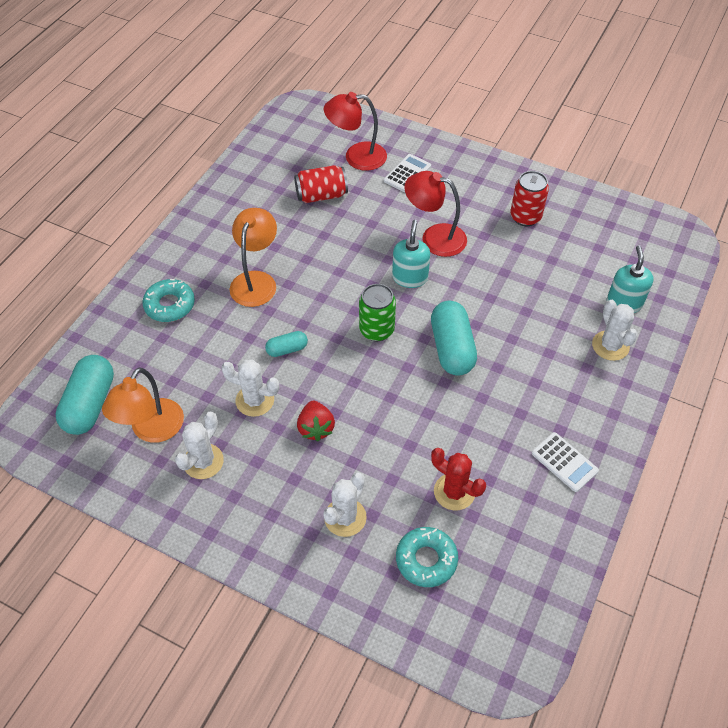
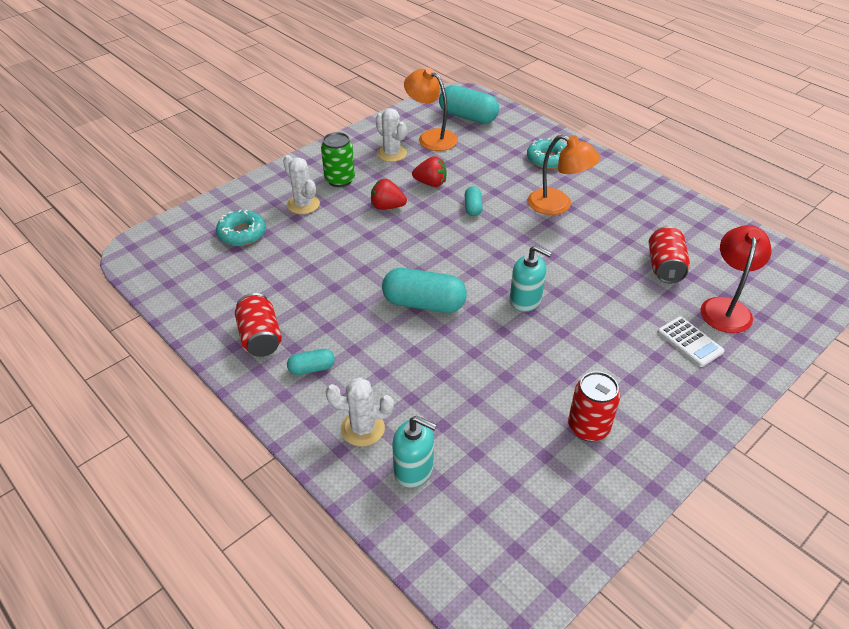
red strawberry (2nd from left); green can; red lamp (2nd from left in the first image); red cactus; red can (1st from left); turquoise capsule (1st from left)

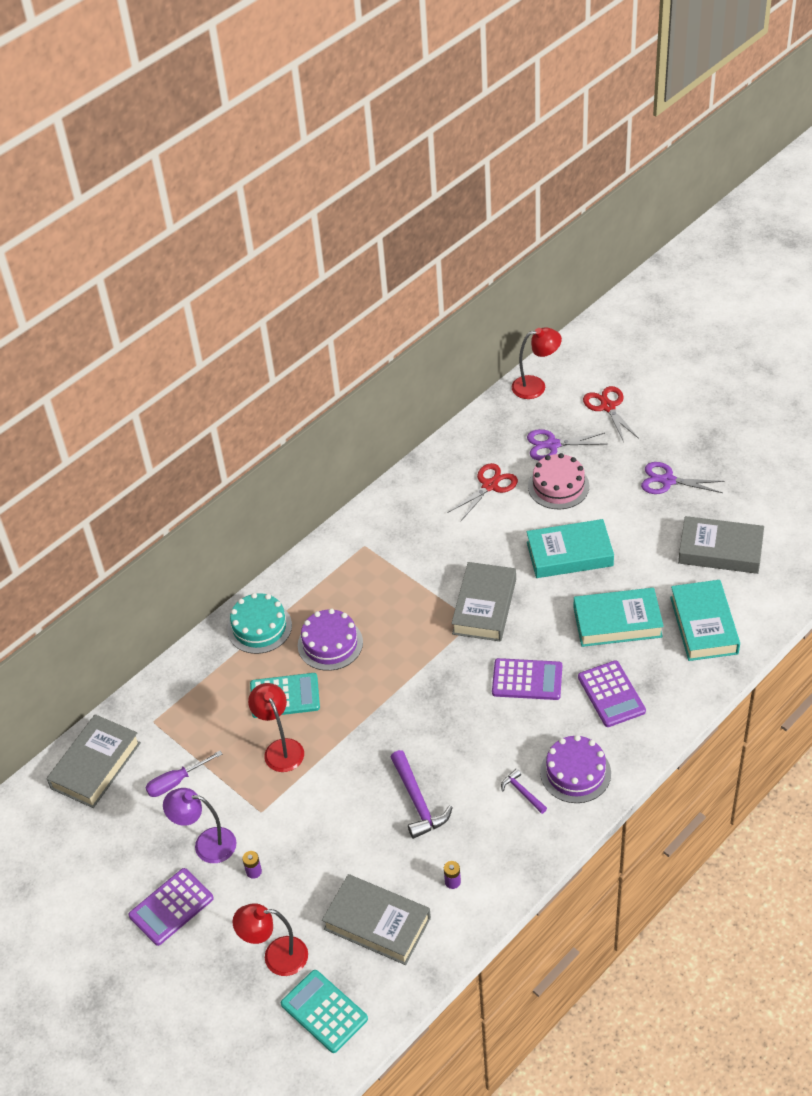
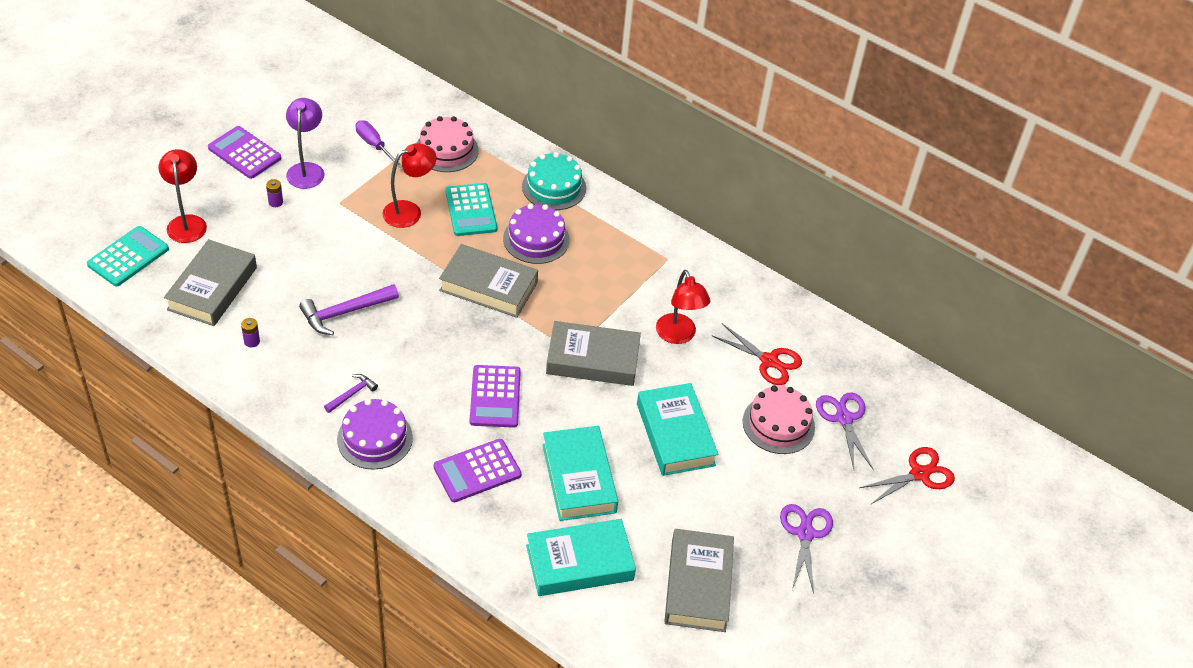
grey book (2nd from left); red lamp (3rd from left); pink cake (1st from left)

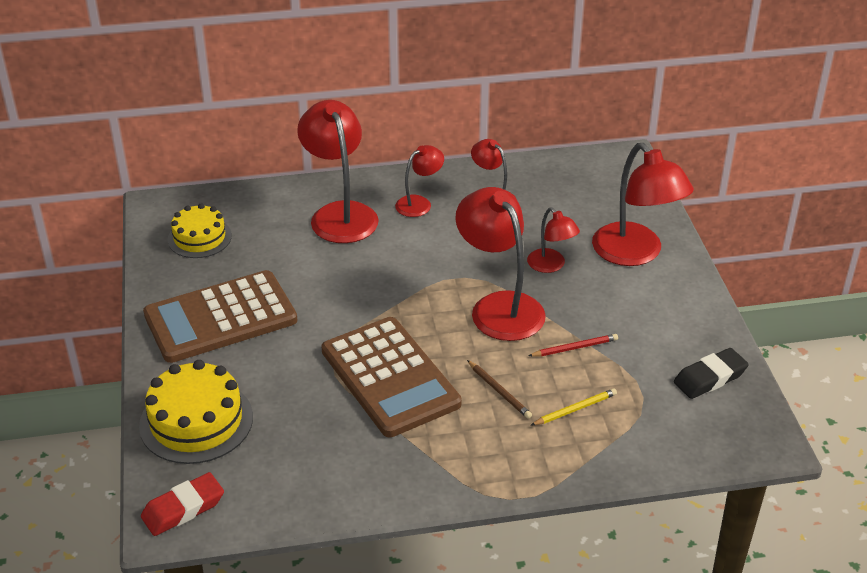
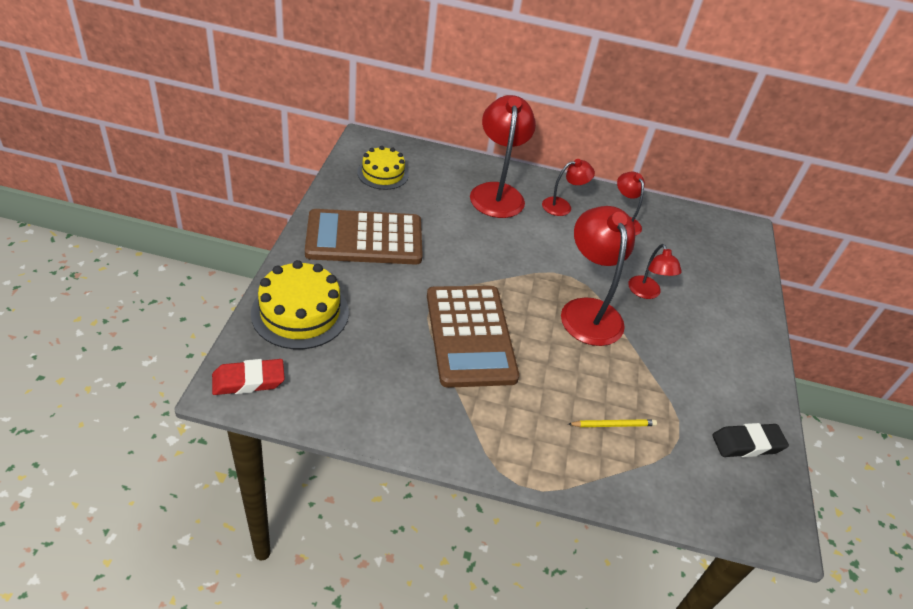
brown pencil; red pencil; red lamp (6th from left in the first image)

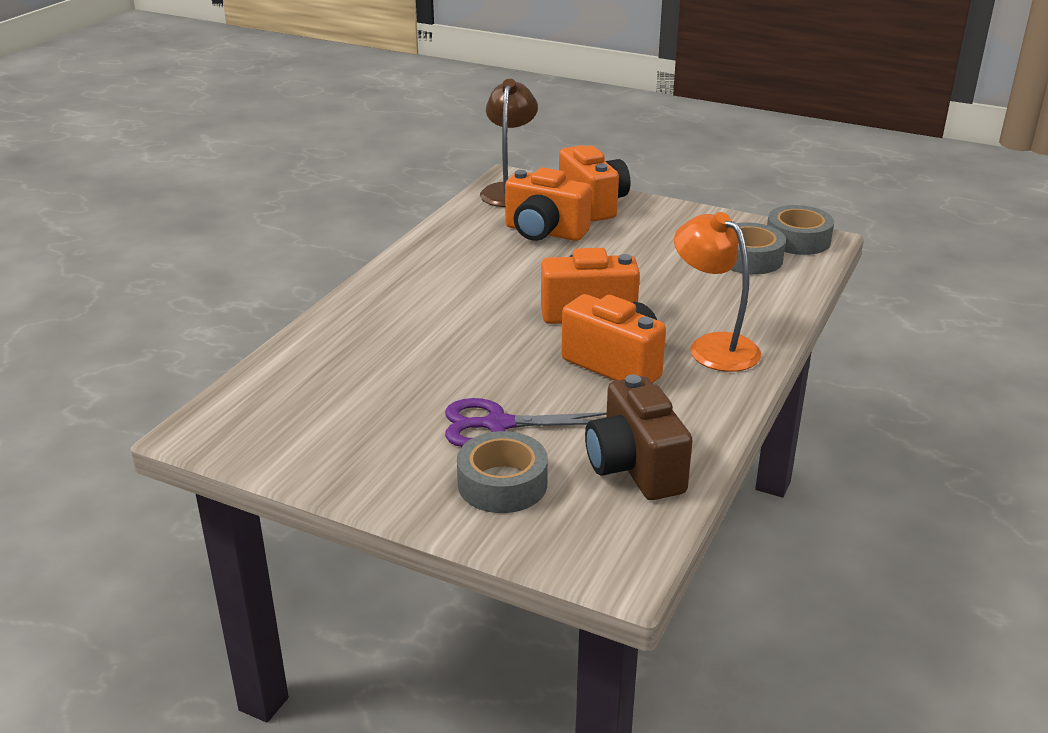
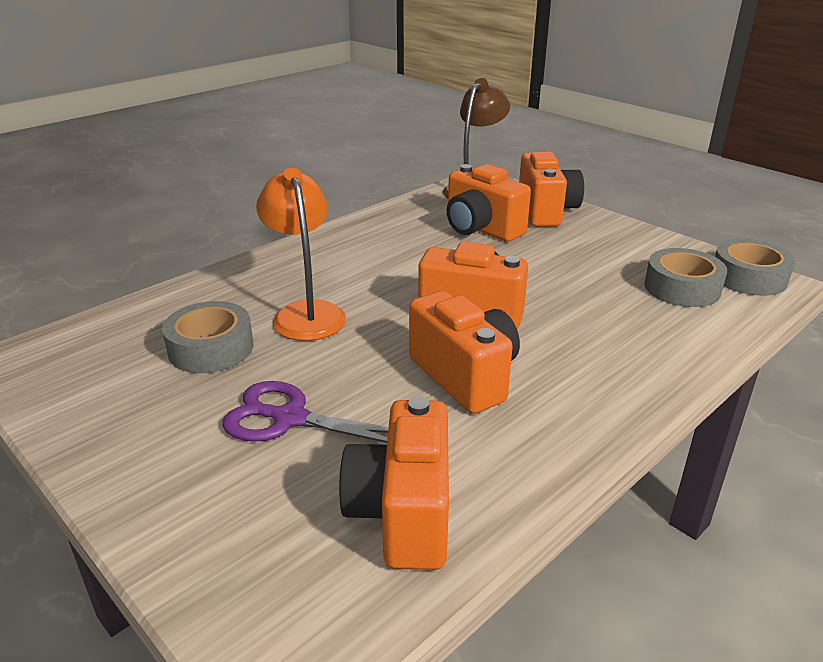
grey tape (1st from left); orange camera (1st from left); orange lamp

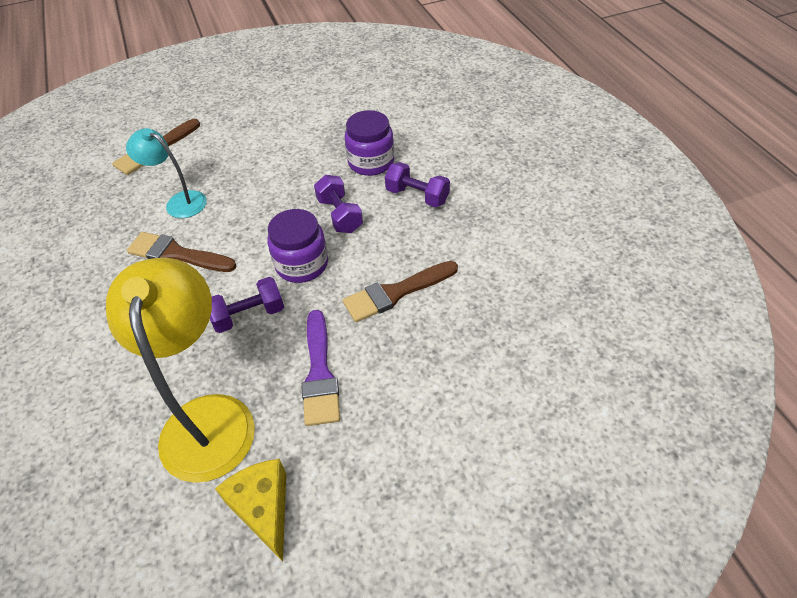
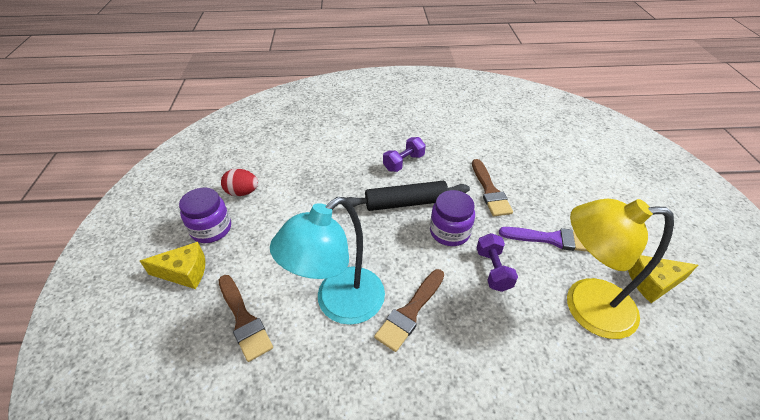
turquoise lamp; black rolling pin; purple jar (1st from left); yellow cheese (1st from left); red egg

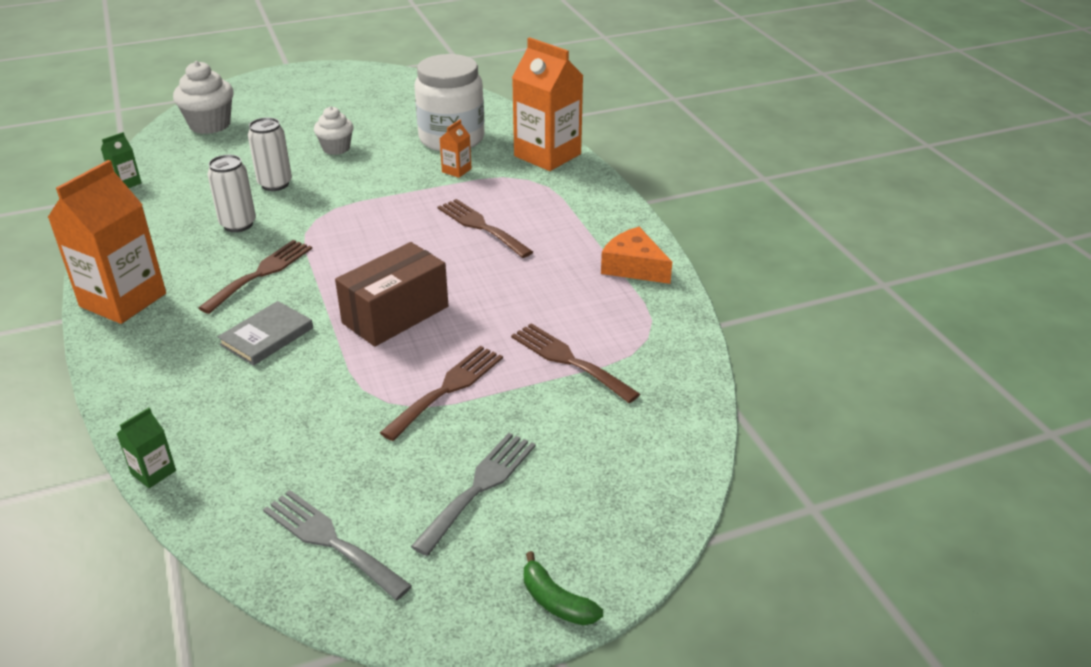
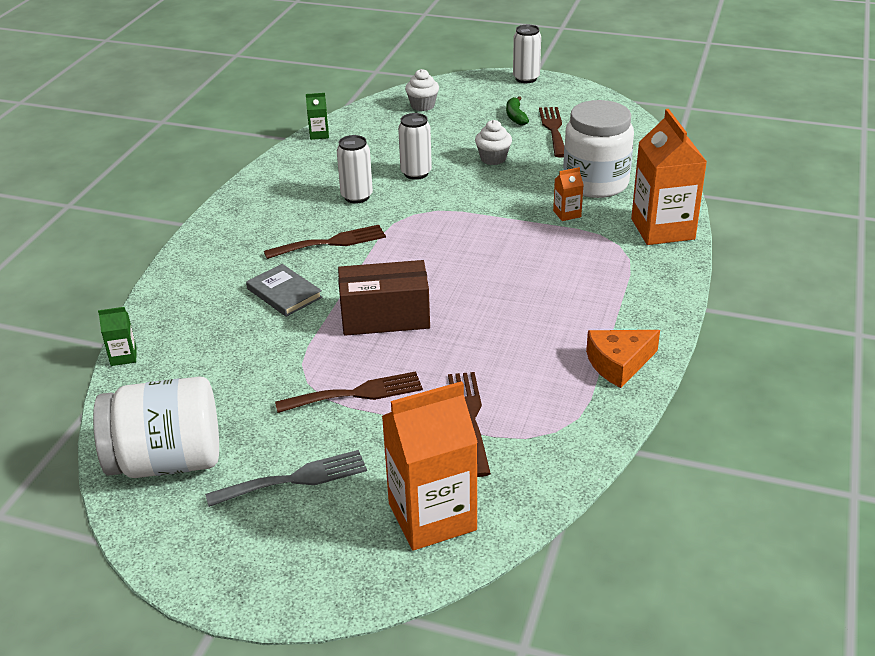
orange carton (1st from left); white cupcake (1st from left); grey book; white jar (1st from left); brown fork (4th from left); green banana; orange cheese; white can (3rd from left)

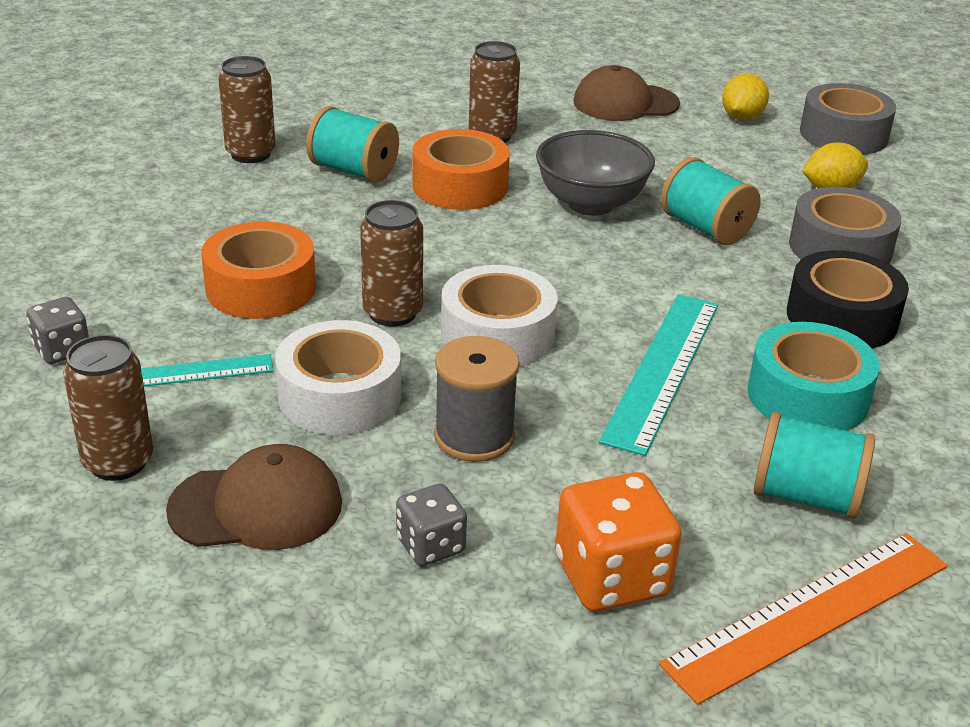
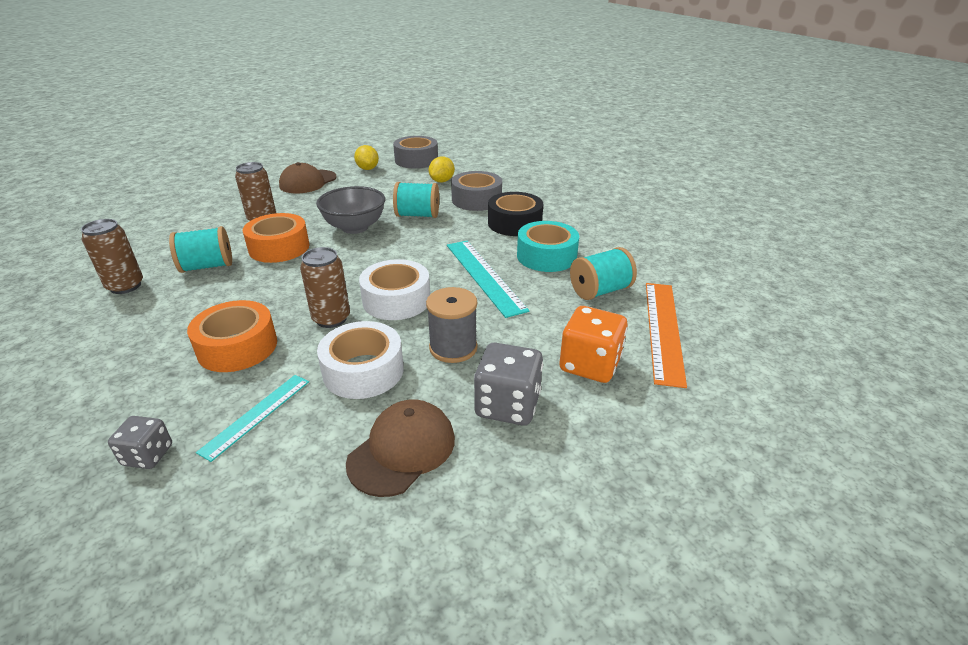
brown can (1st from left in the first image); grey dice (2nd from left)

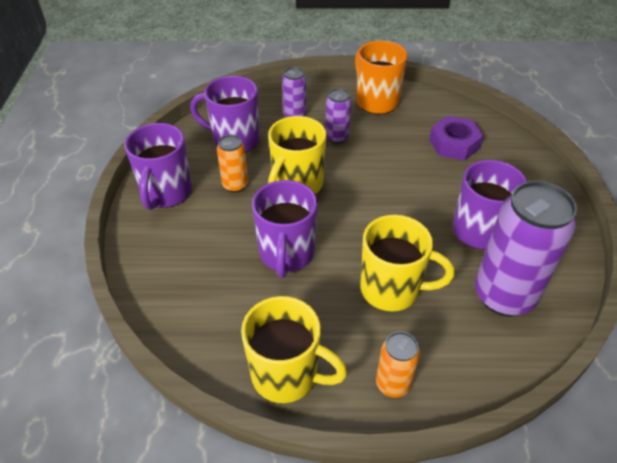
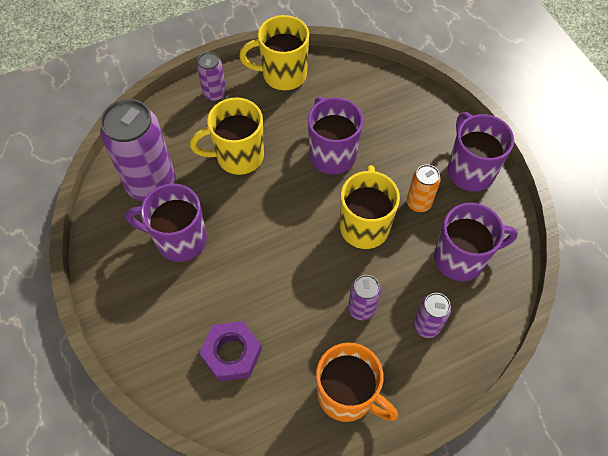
purple can (2nd from left)

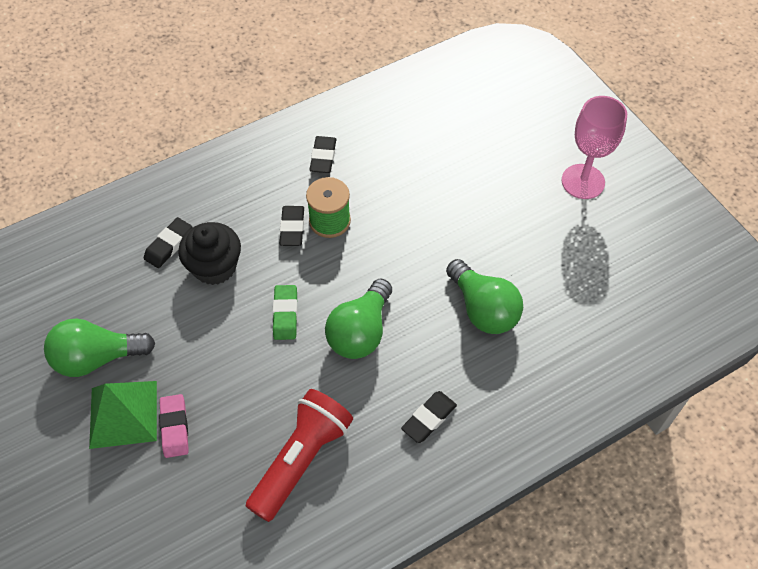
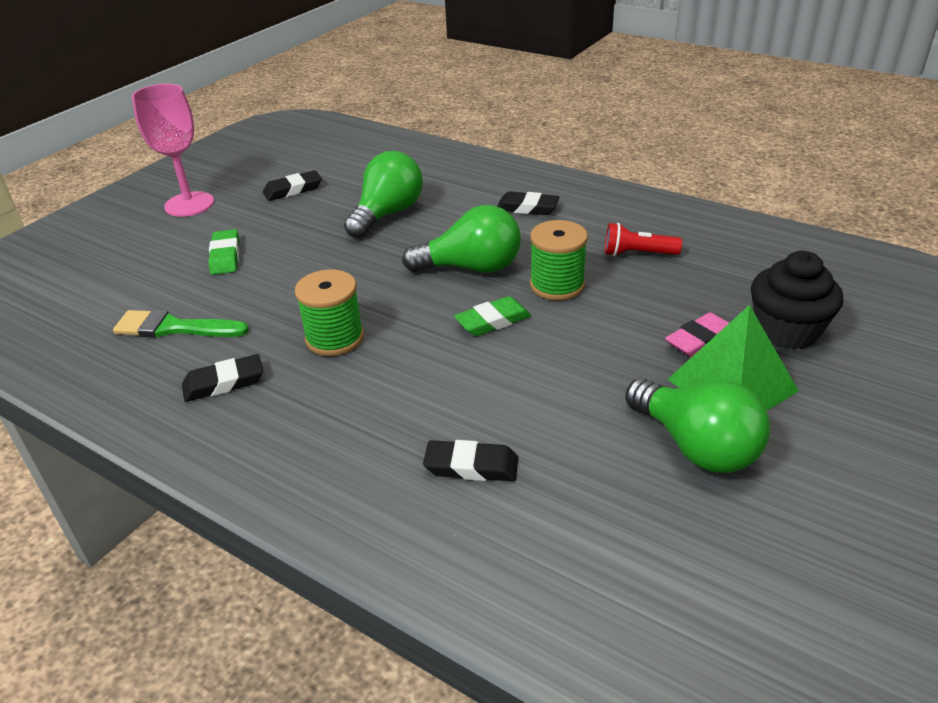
black cupcake; red flashlight; black eraser (2nd from left); green brush; green eraser (1st from left); green spool (2nd from left)

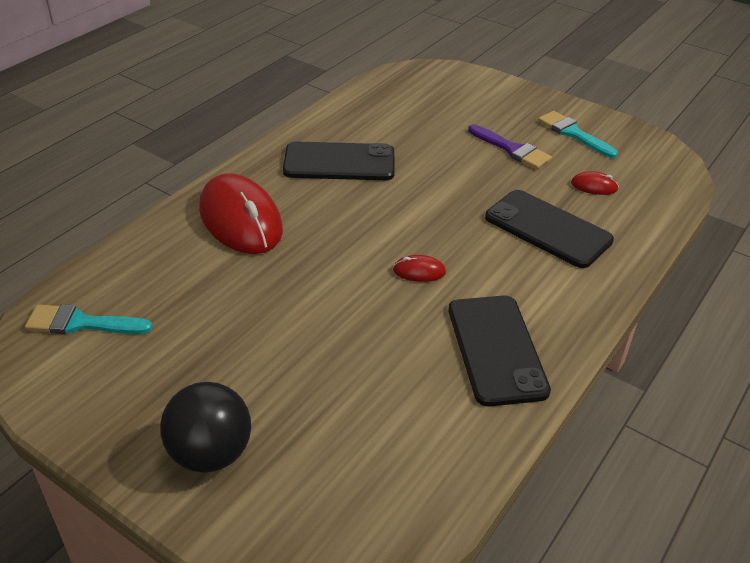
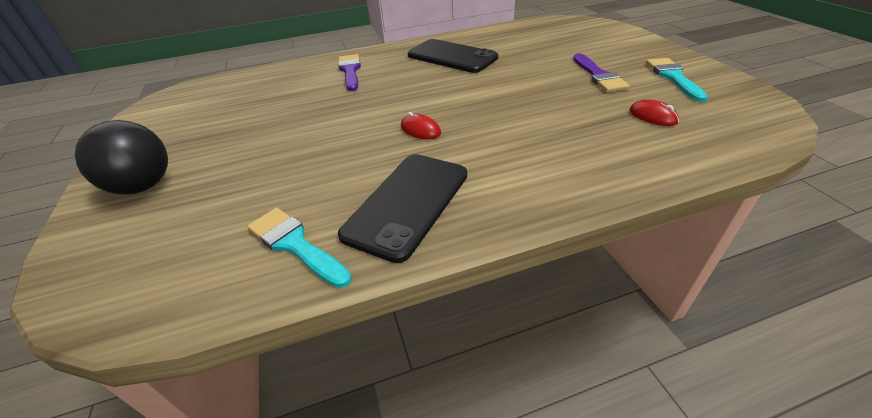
turquoise brush (1st from left); purple brush (1st from left); black phone (3rd from left in the first image)

